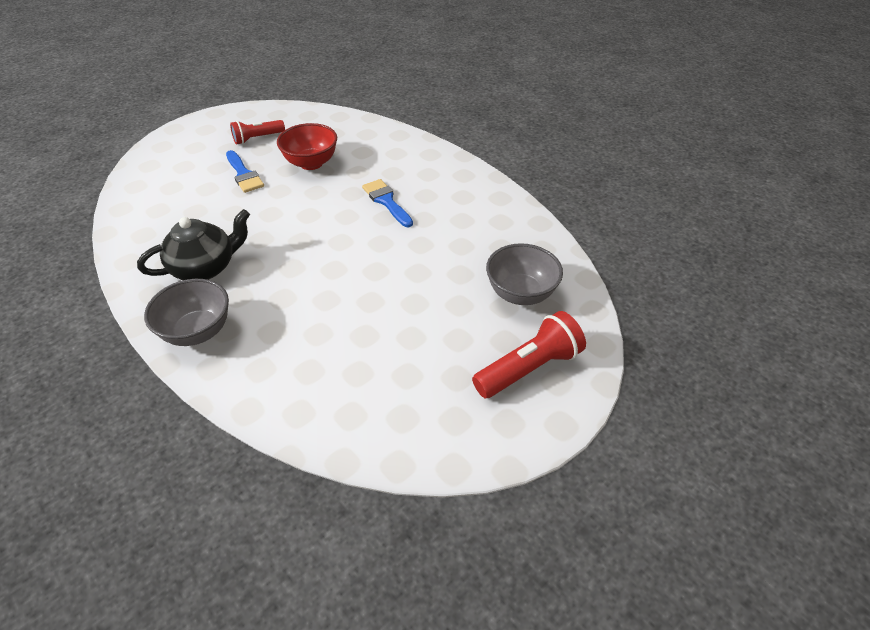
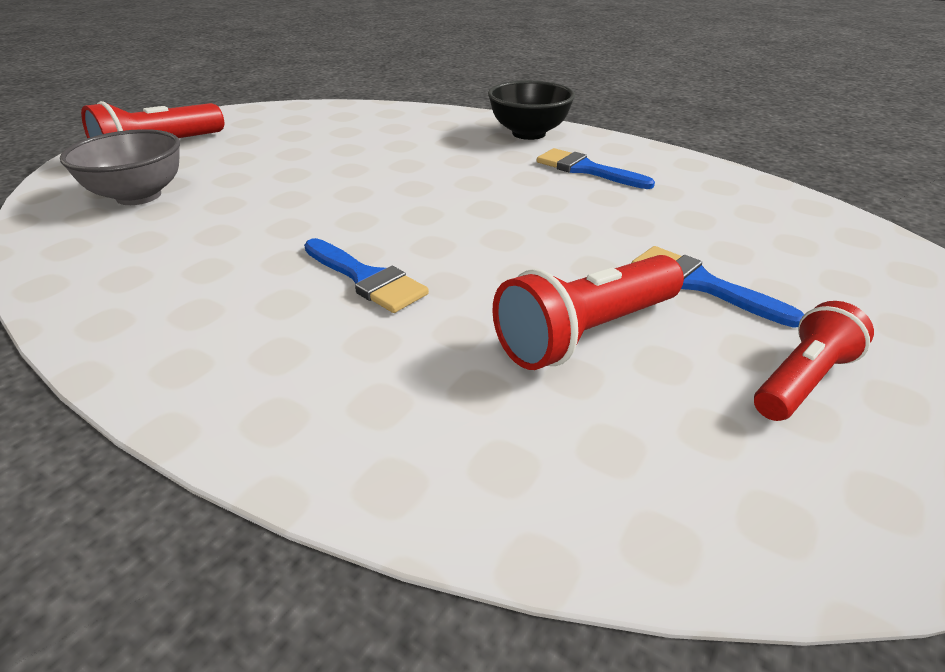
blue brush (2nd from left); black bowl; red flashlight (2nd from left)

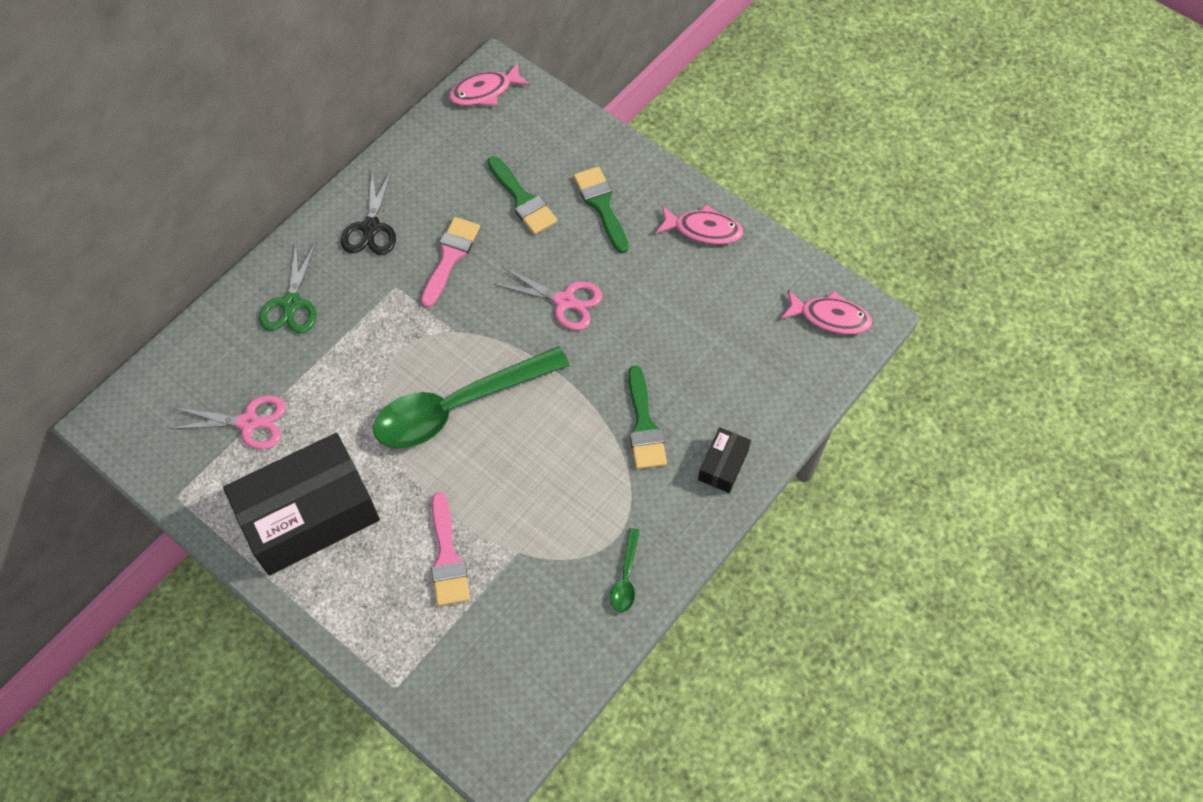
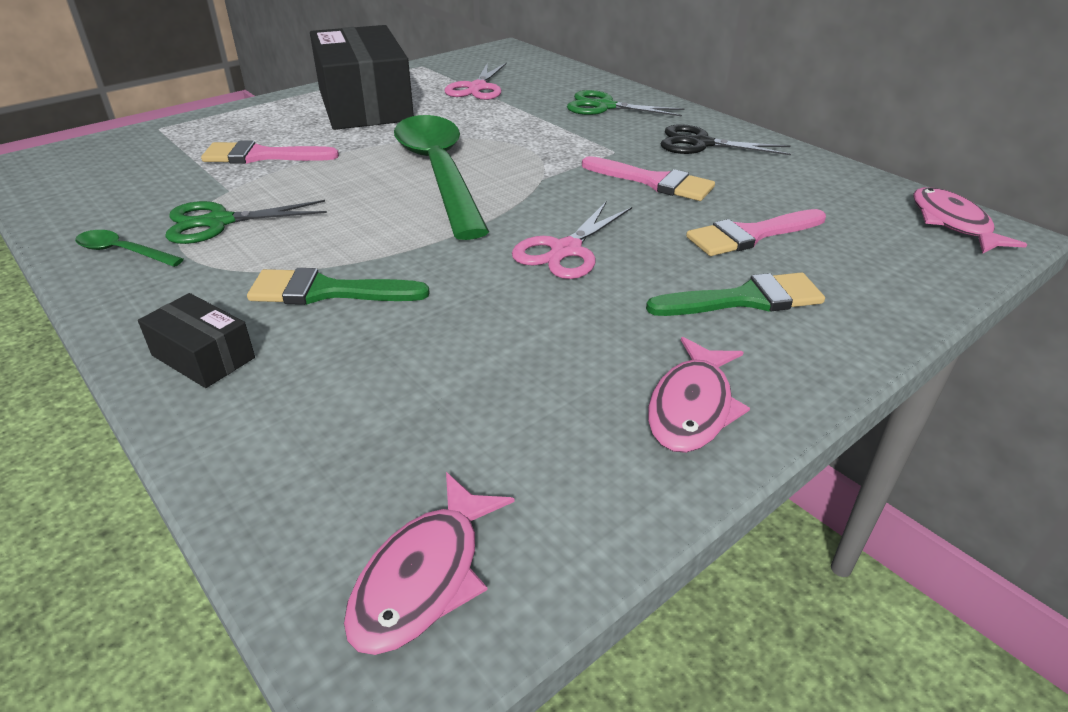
pink brush (3rd from left); green scissors (1st from left)

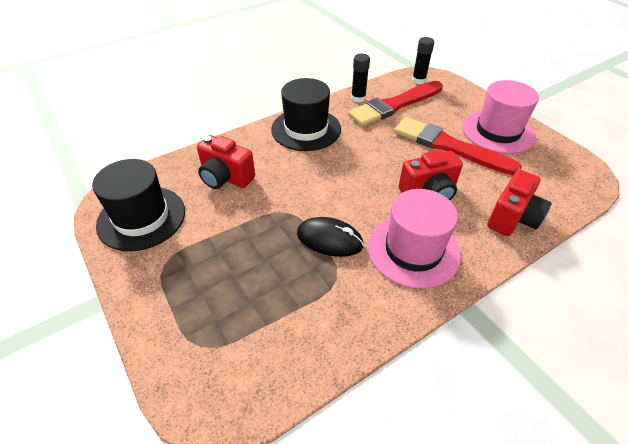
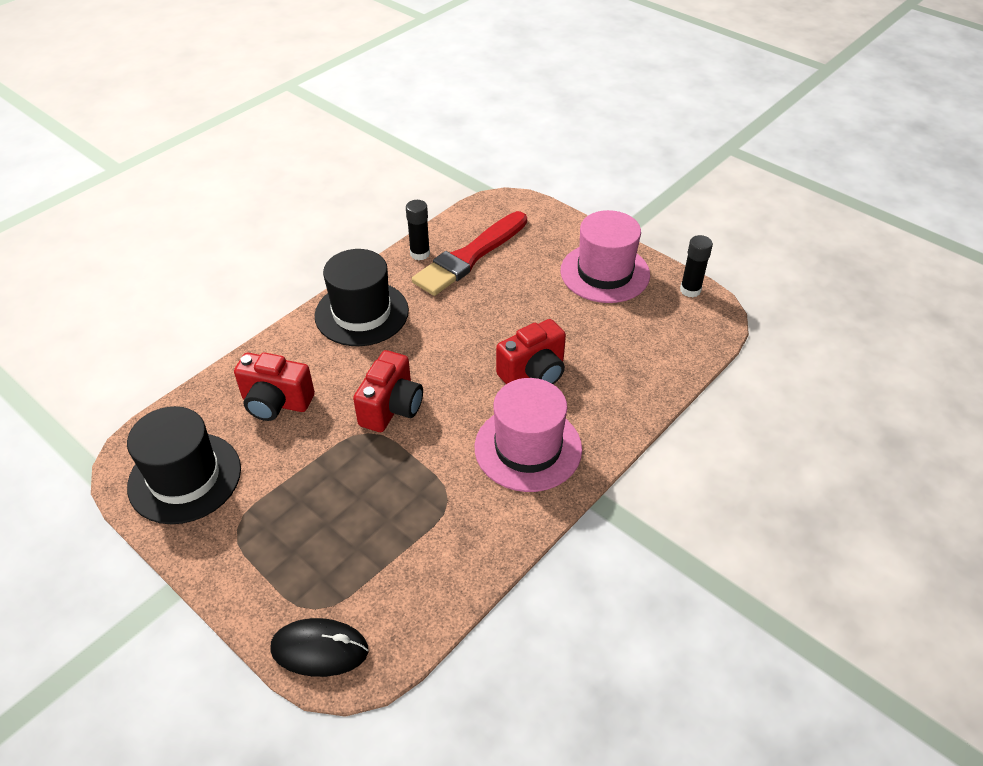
black mouse; red brush (2nd from left in the first image); black glue stick (2nd from left); red camera (2nd from left)

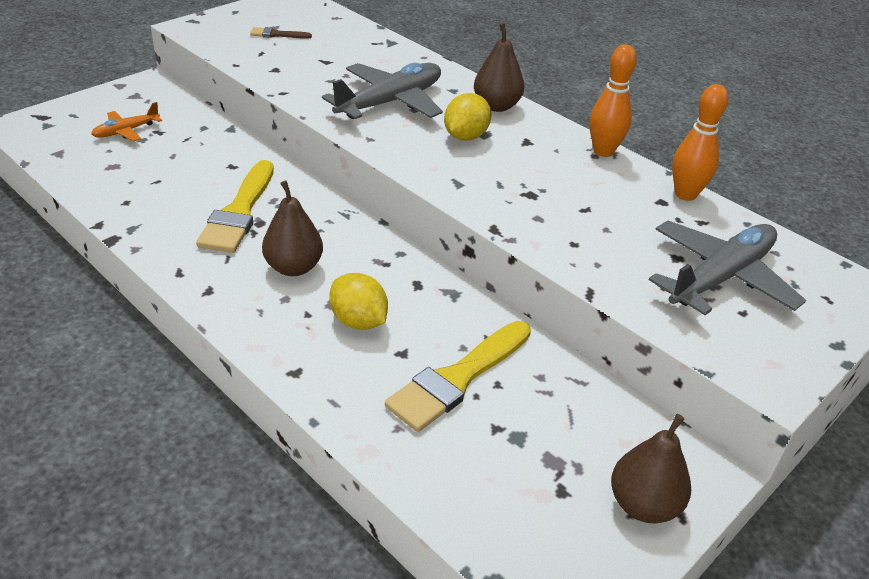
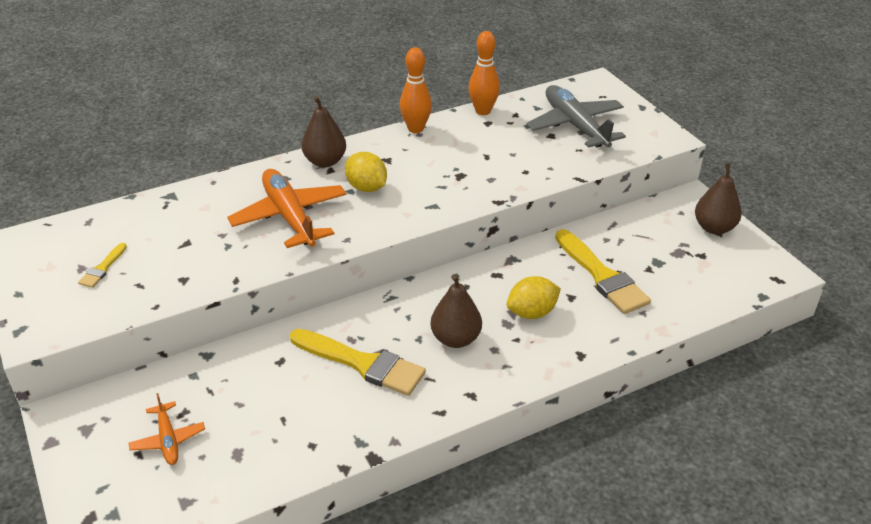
yellow brush (1st from left); orange plane (2nd from left)

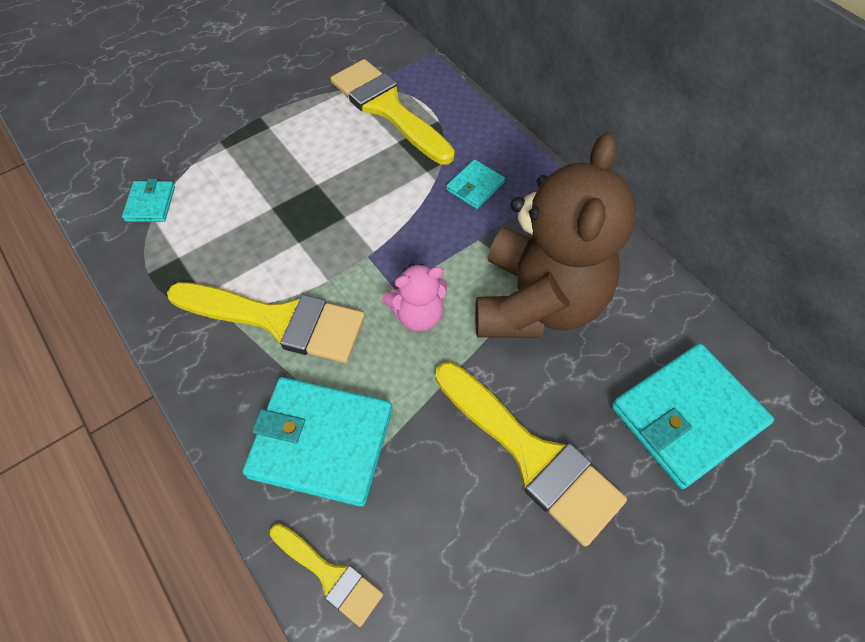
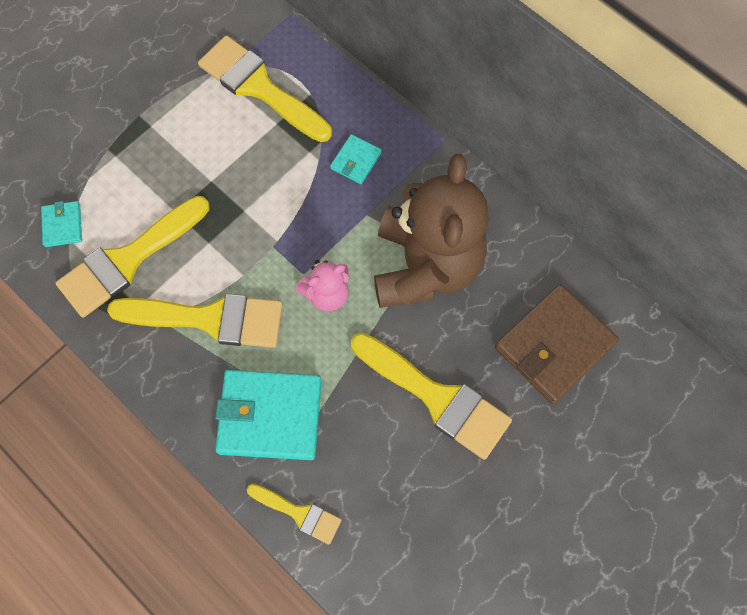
brown wallet; yellow brush (1st from left)

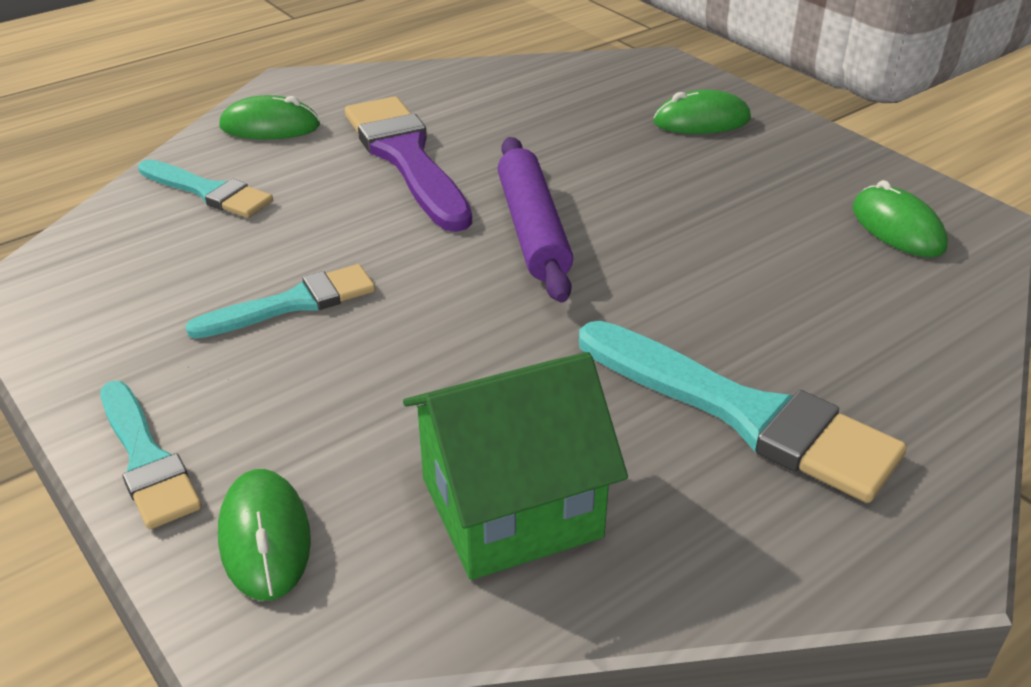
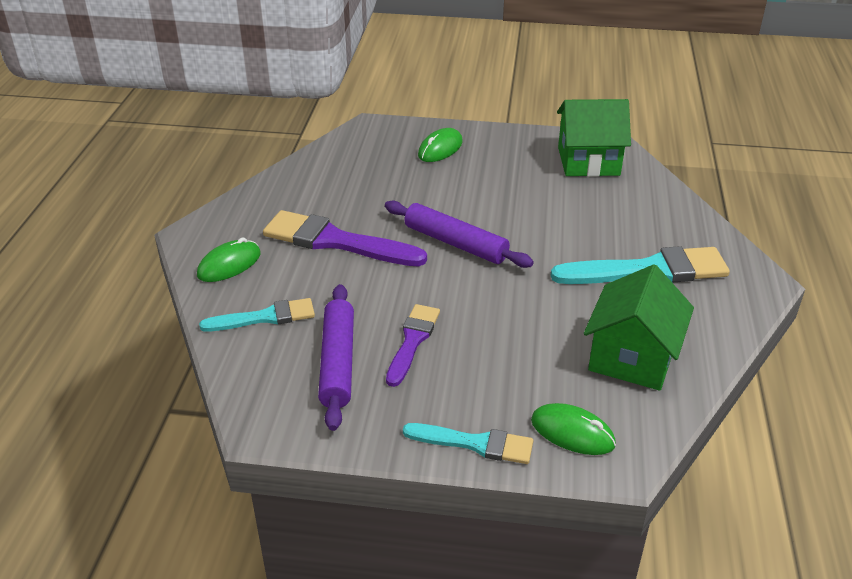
purple brush (2nd from left); green house (1st from left); purple rolling pin (1st from left)

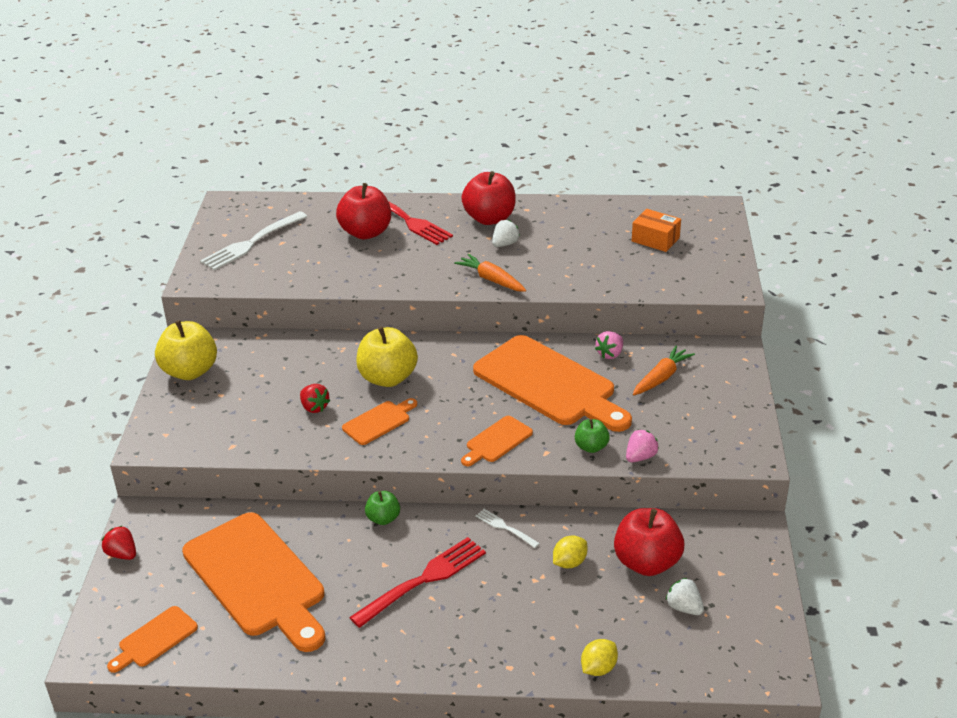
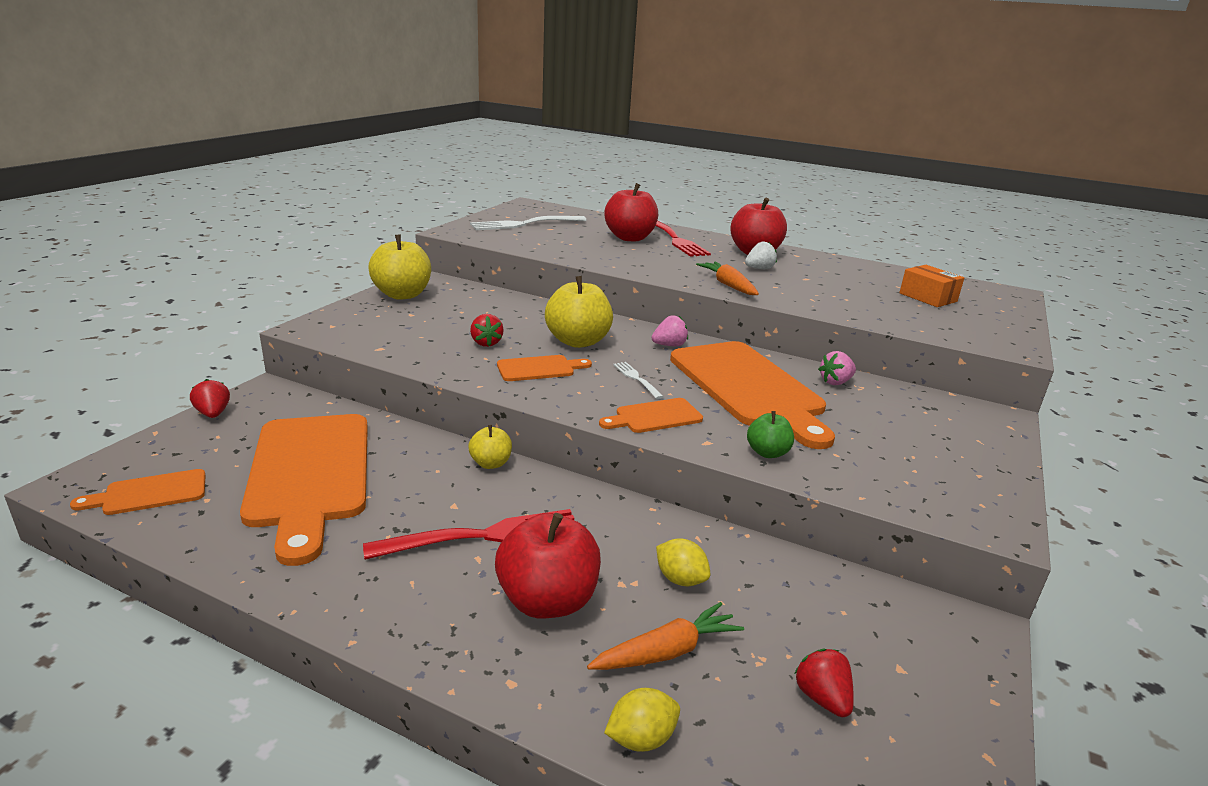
yellow apple (2nd from left); white fork (2nd from left); yellow lemon (2nd from left); red apple (1st from left); pink strawberry (1st from left); orange carrot (1st from left); red strawberry (3rd from left)

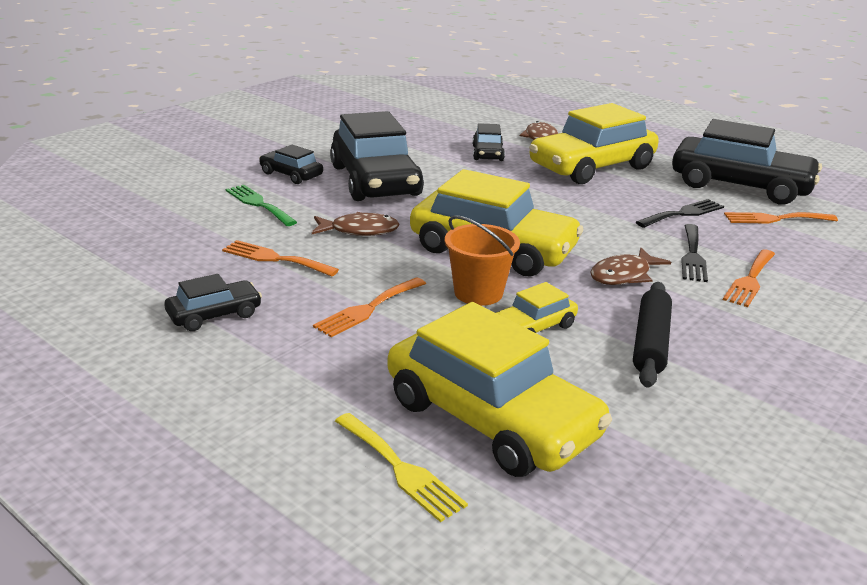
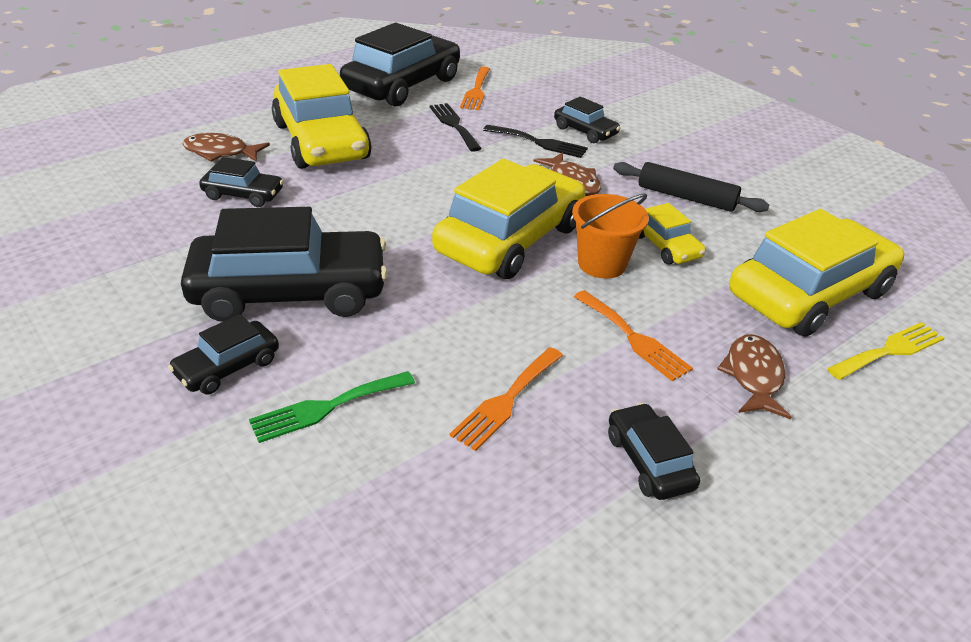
brown fish (3rd from left); black car (5th from left)

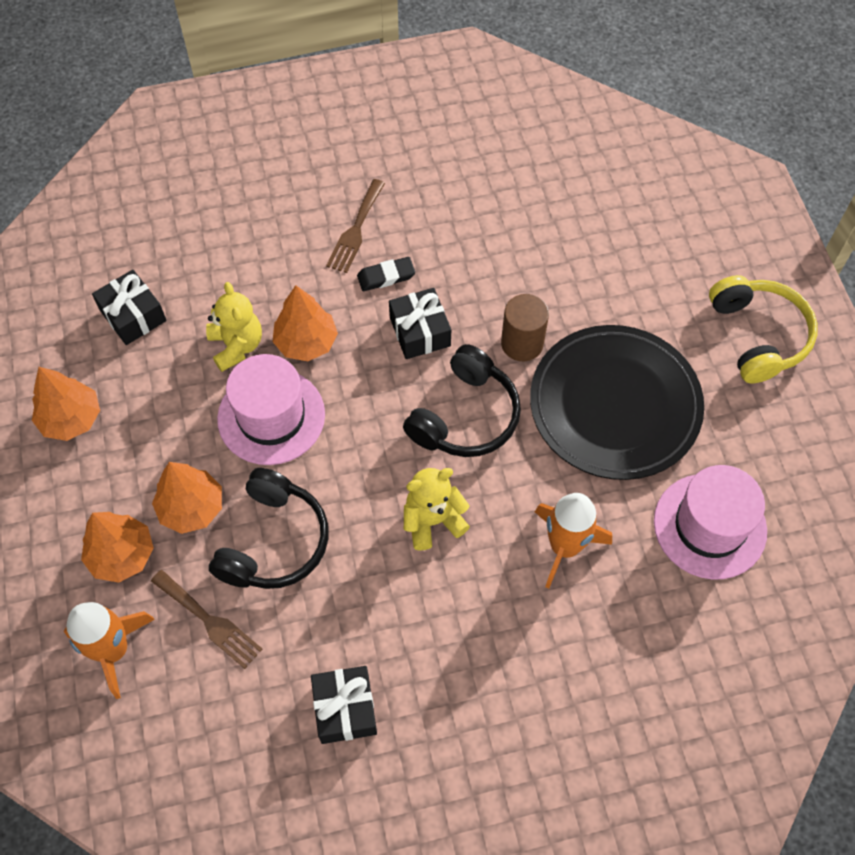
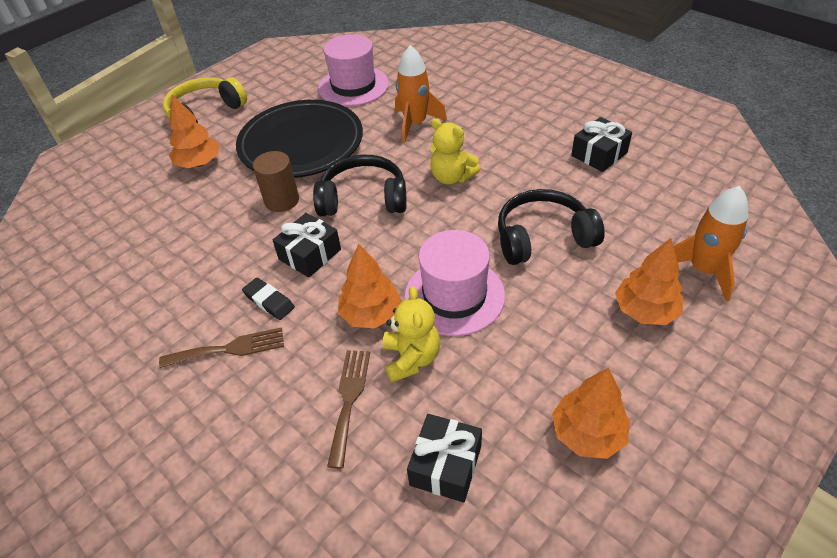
brown fork (2nd from left); orange tree (1st from left); yellow teddy bear (1st from left)

